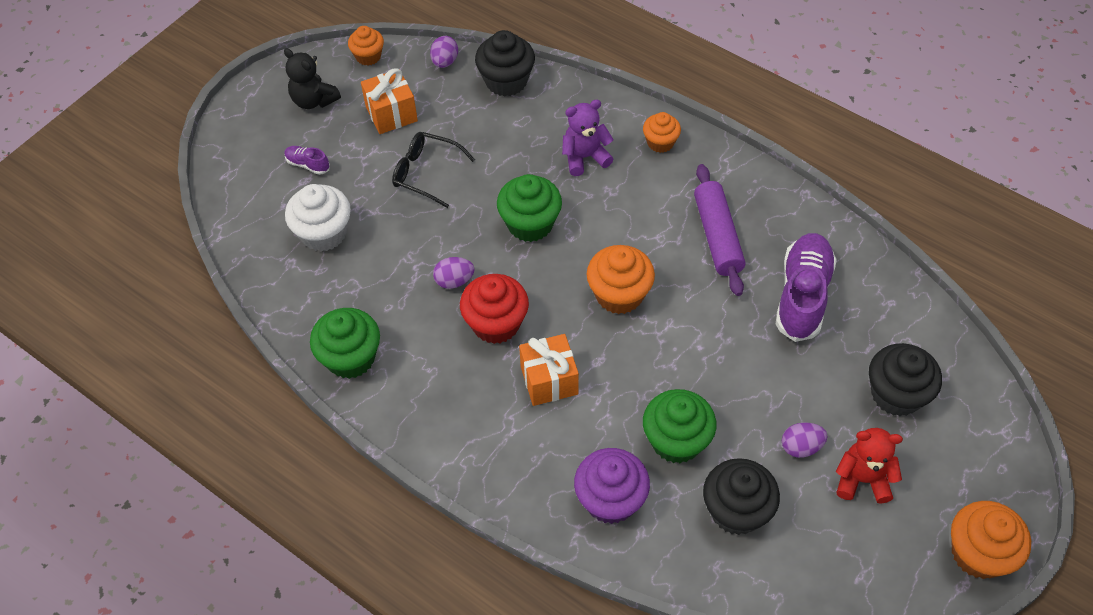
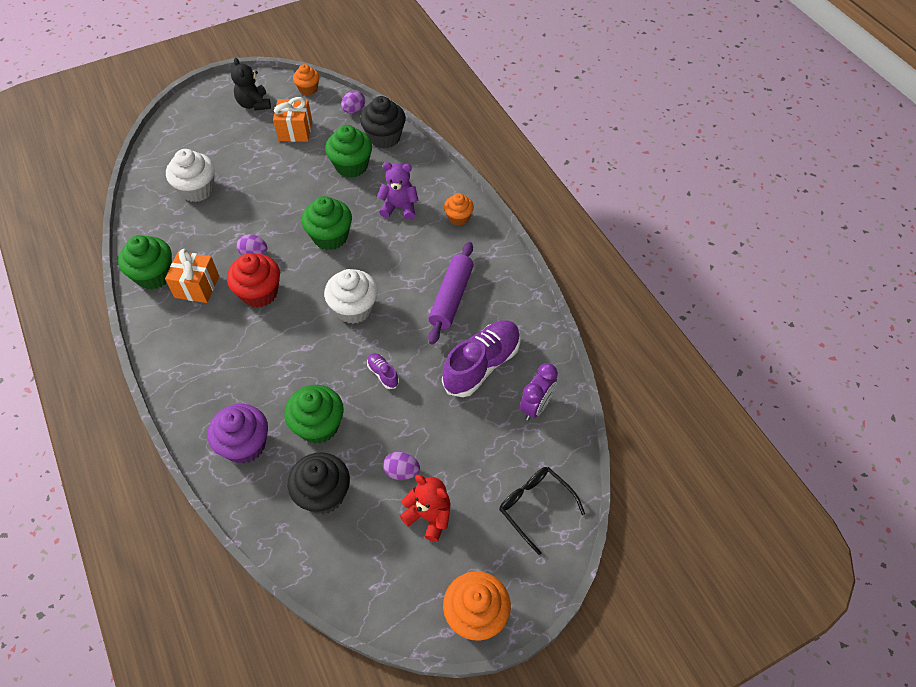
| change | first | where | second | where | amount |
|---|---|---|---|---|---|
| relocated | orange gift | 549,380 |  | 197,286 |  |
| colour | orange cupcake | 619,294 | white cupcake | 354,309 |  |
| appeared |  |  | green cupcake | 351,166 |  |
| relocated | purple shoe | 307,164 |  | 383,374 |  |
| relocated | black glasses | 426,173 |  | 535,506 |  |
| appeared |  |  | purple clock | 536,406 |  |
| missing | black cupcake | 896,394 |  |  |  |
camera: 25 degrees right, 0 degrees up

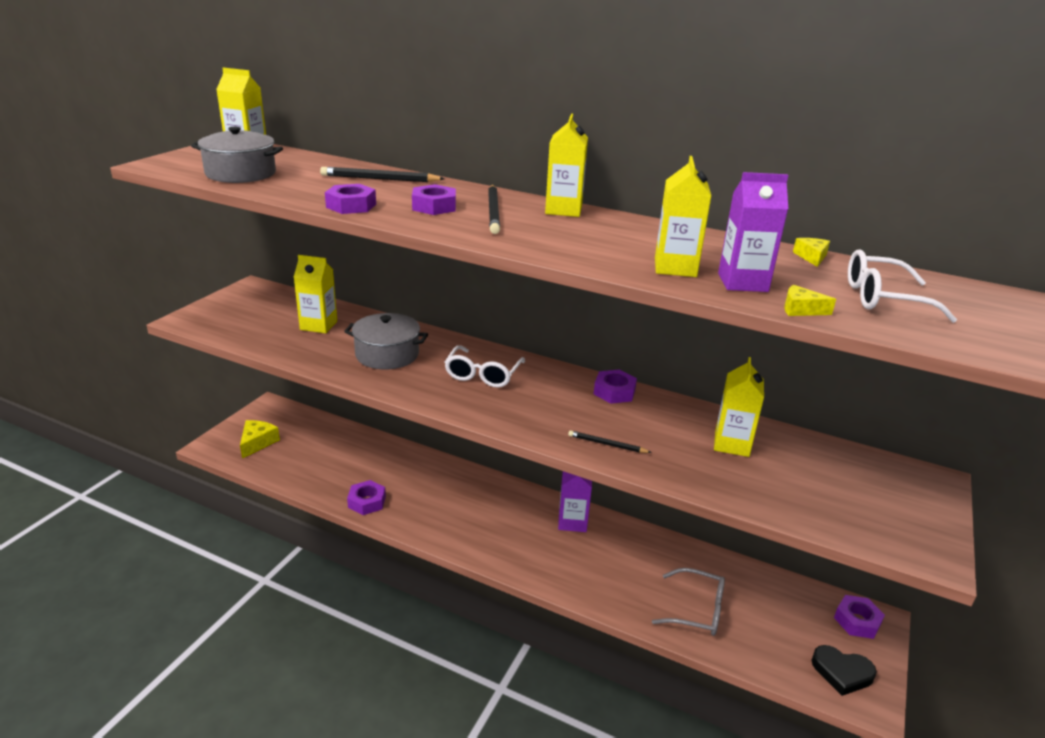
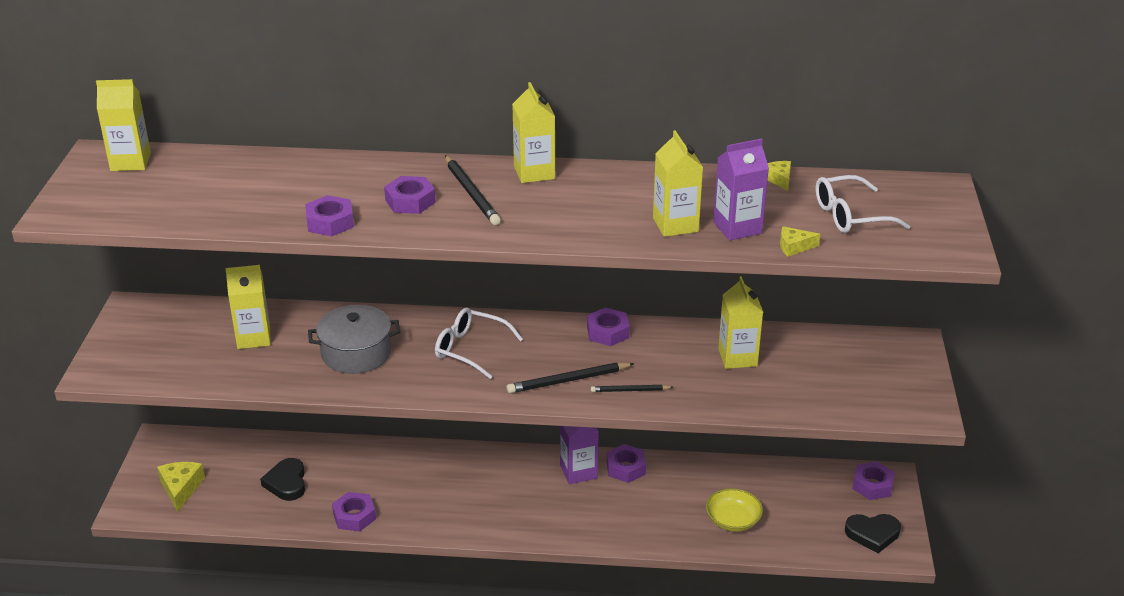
| change | first | where | second | where | amount |
|---|---|---|---|---|---|
| appeared |  |  | black heart | 287,483 |  |
| spun | white glasses | 483,375 |  | 470,349 | 120 degrees clockwise |
| relocated | black pencil | 380,179 |  | 568,380 |  |
| appeared |  |  | purple nut | 626,468 |  |
| exchanged | grey glasses | 697,610 | yellow bowl | 733,520 |  |
| missing | grey pot | 241,173 |  |  |  |
camera: 20 degrees left, 5 degrees up

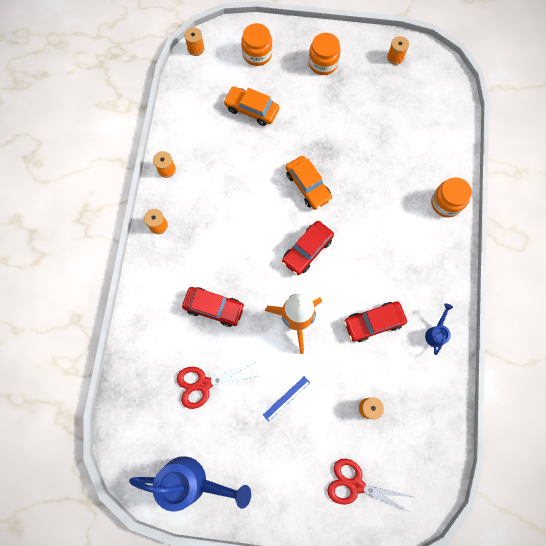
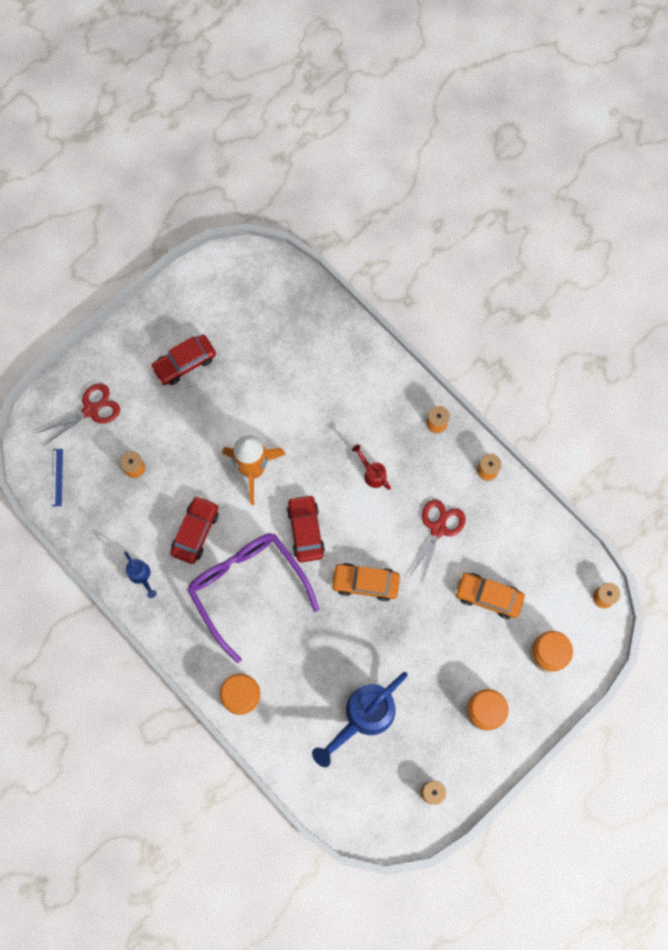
| change | first | where | second | where | amount |
|---|---|---|---|---|---|
| relocated | blue ruler | 286,398 |  | 57,477 |  |
| relocated | red car | 214,308 |  | 184,363 |  |
| appeared |  |  | purple glasses | 248,589 |  |
| relocated | blue watering can | 192,482 |  | 363,717 |  |
| appeared |  |  | red watering can | 372,473 |  |
| relocated | red scissors | 204,384 |  | 438,529 |  |
| spun | orange car | 251,109 |  | 488,596 | 135 degrees counterclockwise |
camera: 130 degrees right, 0 degrees up

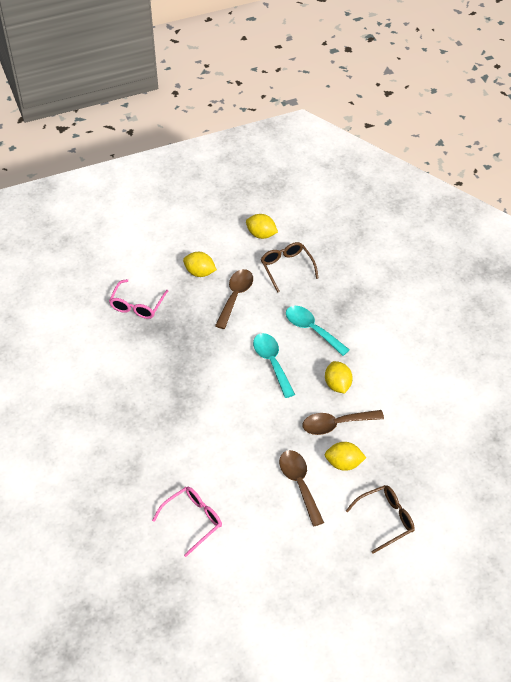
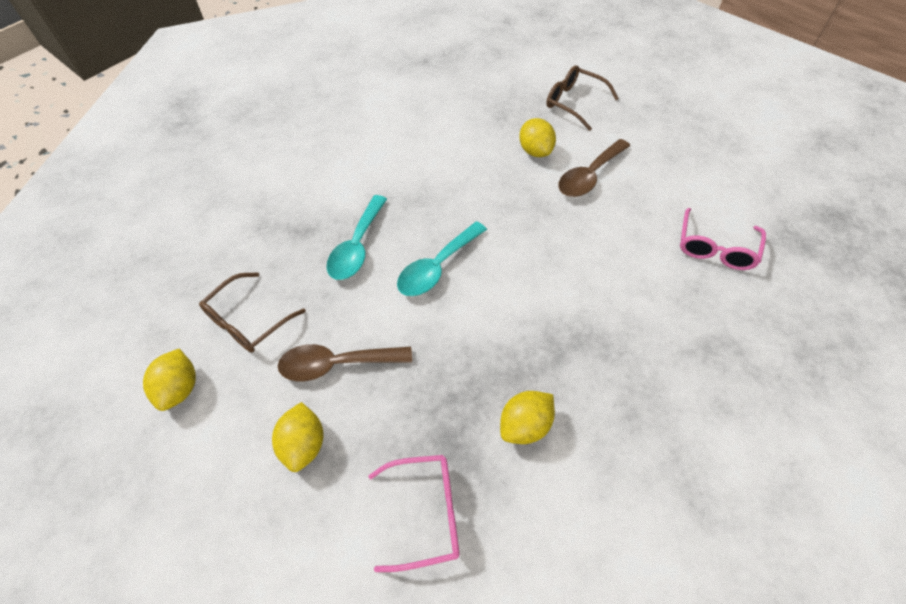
| change | first | where | second | where | amount |
|---|---|---|---|---|---|
| relocated | yellow lemon | 337,385 |  | 525,425 |  |
| spun | pink glasses | 193,520 |  | 715,248 | 90 degrees counterclockwise |
| missing | brown spoon | 336,424 |  |  |  |
camera: 115 degrees left, 5 degrees up

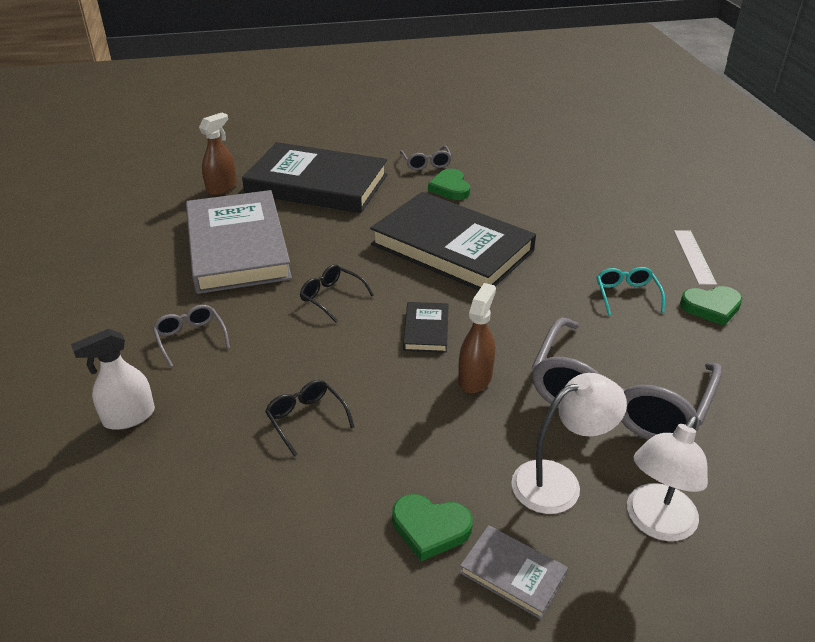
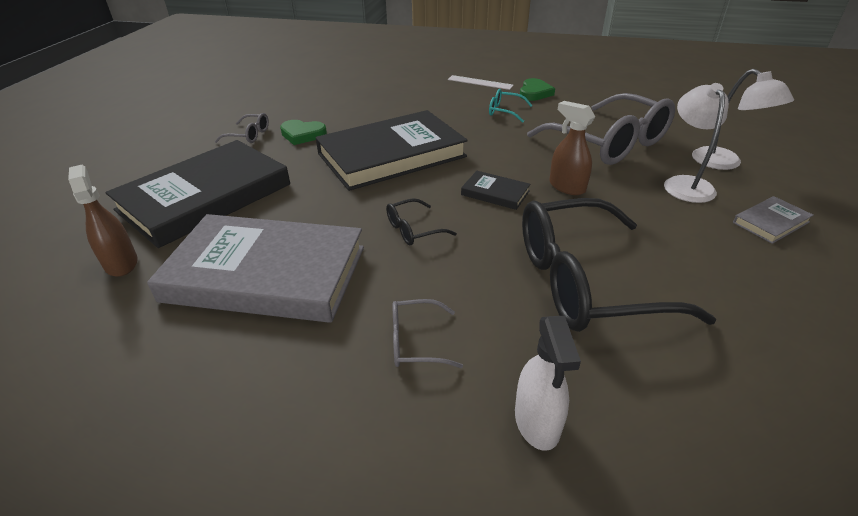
| change | first | where | second | where | amount |
|---|---|---|---|---|---|
| size | black glasses | 306,419 |  | 587,281 | x2.37 |
| missing | green heart | 430,528 |  |  |  |
camera: 65 degrees left, 0 degrees up

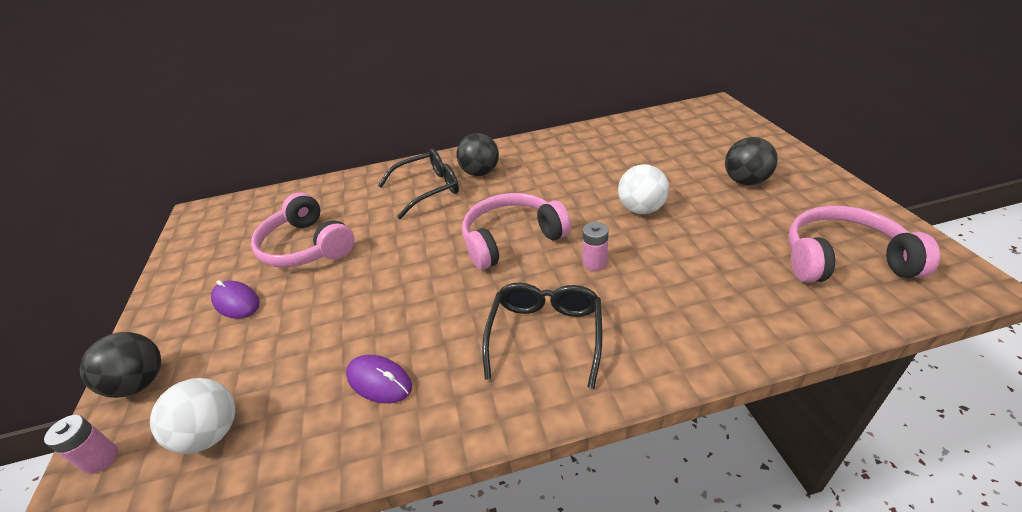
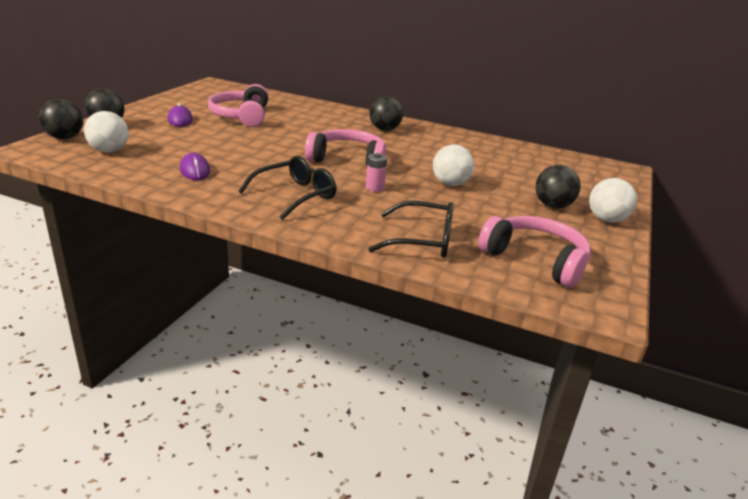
| change | first | where | second | where | amount |
|---|---|---|---|---|---|
| exchanged | pink battery | 101,459 | black ball | 65,138 |  |
| relocated | black glasses | 428,189 |  | 422,240 |  |
| appeared |  |  | white ball | 606,220 |  |
camera: 30 degrees right, 10 degrees down

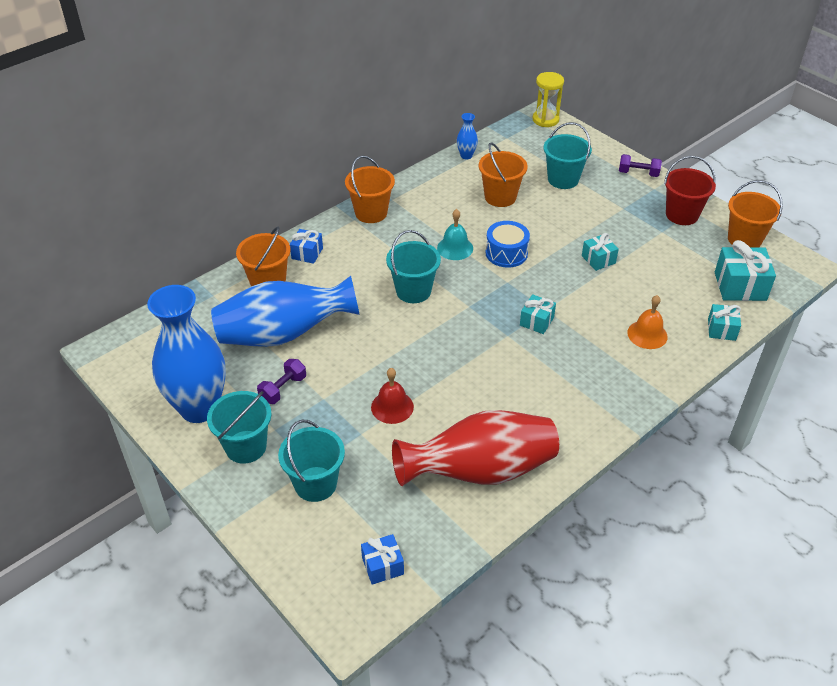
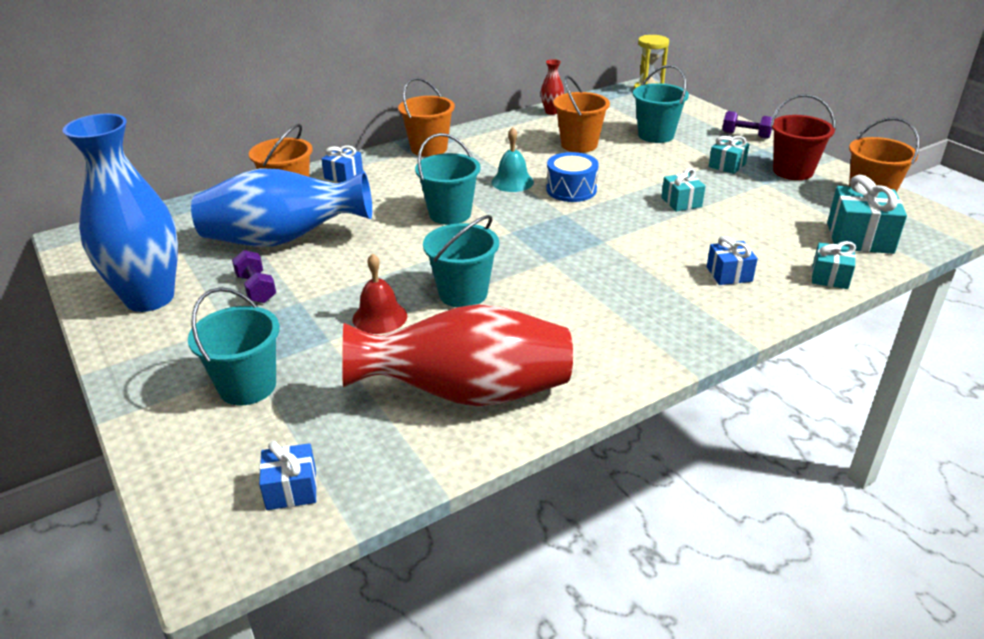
| change | first | where | second | where | amount |
|---|---|---|---|---|---|
| spun | purple dumbbell | 283,389 |  | 256,289 | 75 degrees counterclockwise |
| relocated | turquoise bucket | 246,447 |  | 463,293 |  |
| colour | blue vase | 466,156 | red vase | 551,112 |  |
| exchanged | orange bell | 647,334 | blue gift | 729,274 |  |
| relocated | turquoise gift | 536,321 |  | 727,165 |  |
camera: 10 degrees right, 10 degrees down

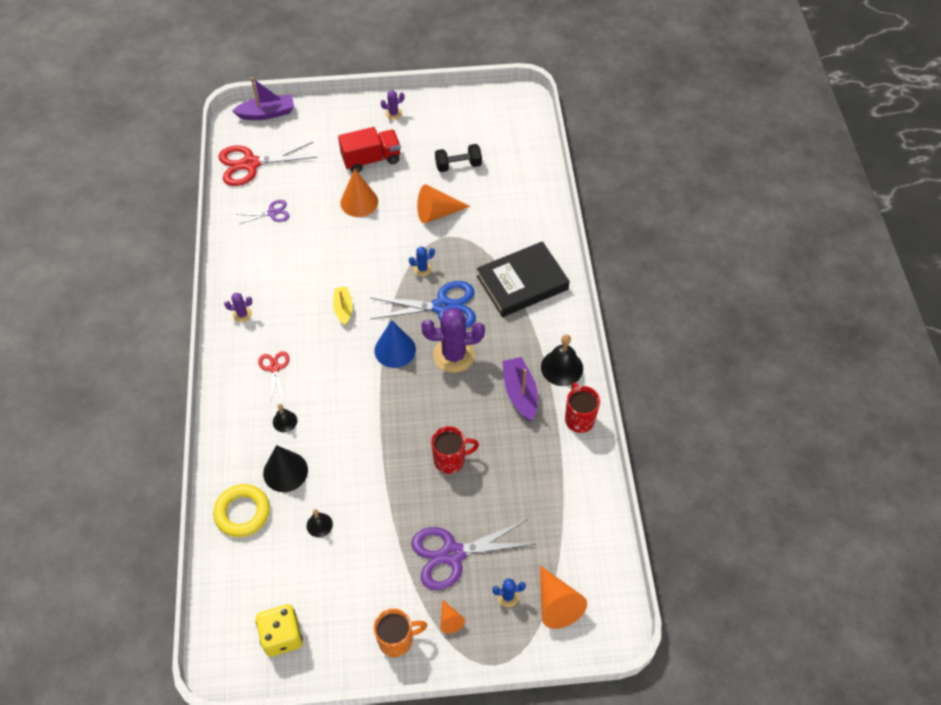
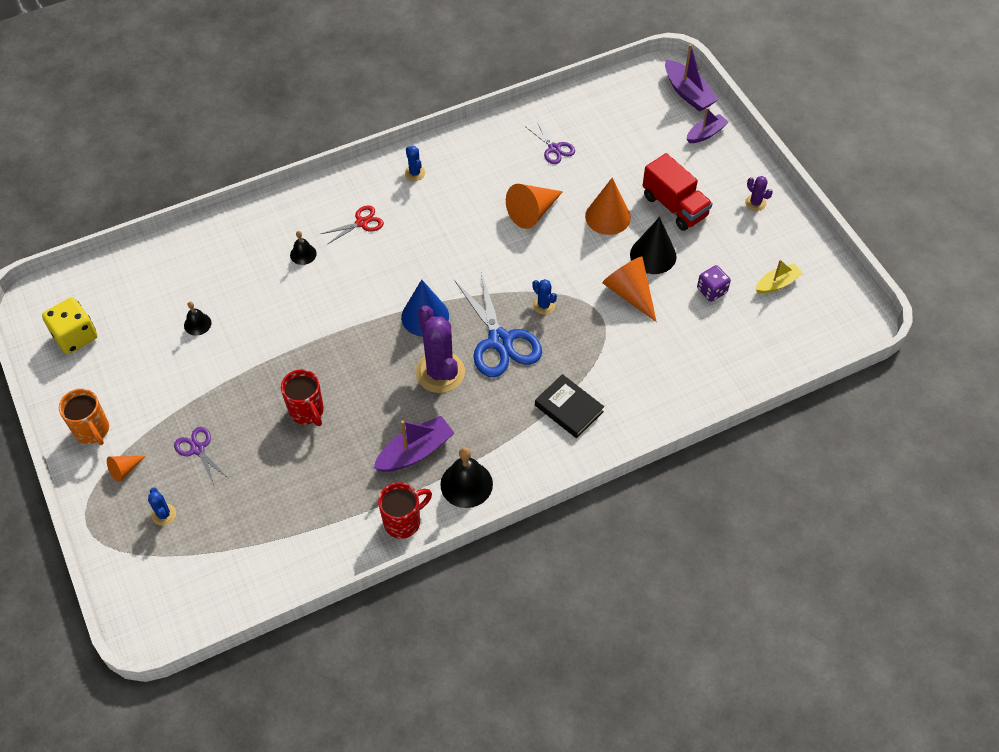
| change | first | where | second | where | amount |
|---|---|---|---|---|---|
| size | purple scissors | 453,554 |  | 197,449 | x0.52 |
| colour | purple cactus | 242,314 | blue cactus | 415,173 |  |
| relocated | orange cone | 556,604 |  | 532,212 |  |
| size | black book | 522,283 |  | 569,408 | x0.59 |
| relocated | black cone | 285,471 |  | 653,255 |  |
| appeared |  |  | purple boat | 705,134 |  |
| exchanged | black dumbbell | 458,165 | purple dice | 711,290 |  |
| relocated | yellow boat | 343,309 |  | 777,283 |  |
| missing | yellow ring | 242,512 |  |  |  |
| missing | red scissors | 251,164 |  |  |  |
camera: 70 degrees right, 0 degrees up

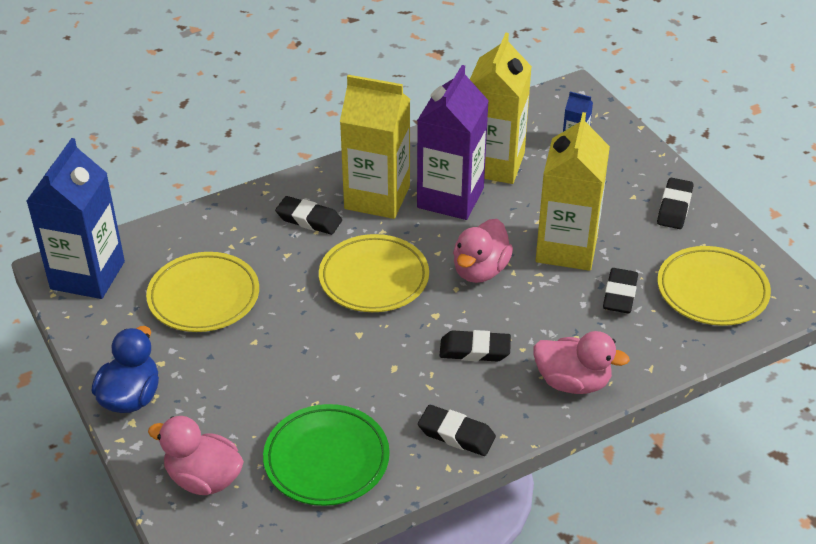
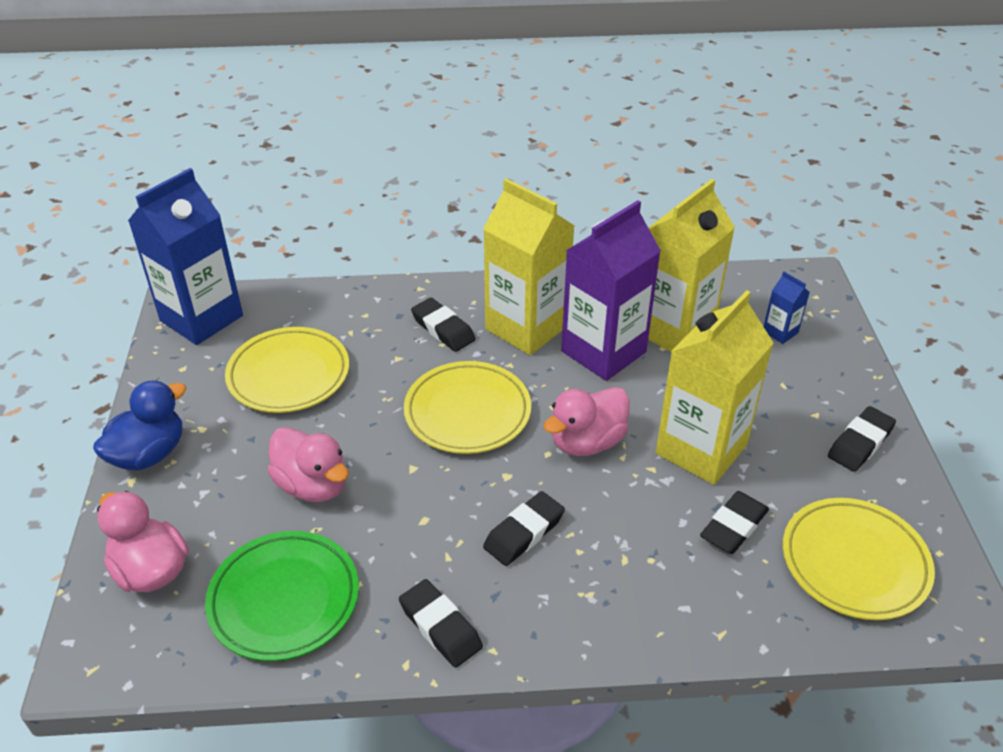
| change | first | where | second | where | amount |
|---|---|---|---|---|---|
| relocated | pink duck | 572,382 |  | 313,485 |  |
| spun | black eraser | 474,350 |  | 524,532 | 75 degrees counterclockwise |
camera: 25 degrees right, 0 degrees up

